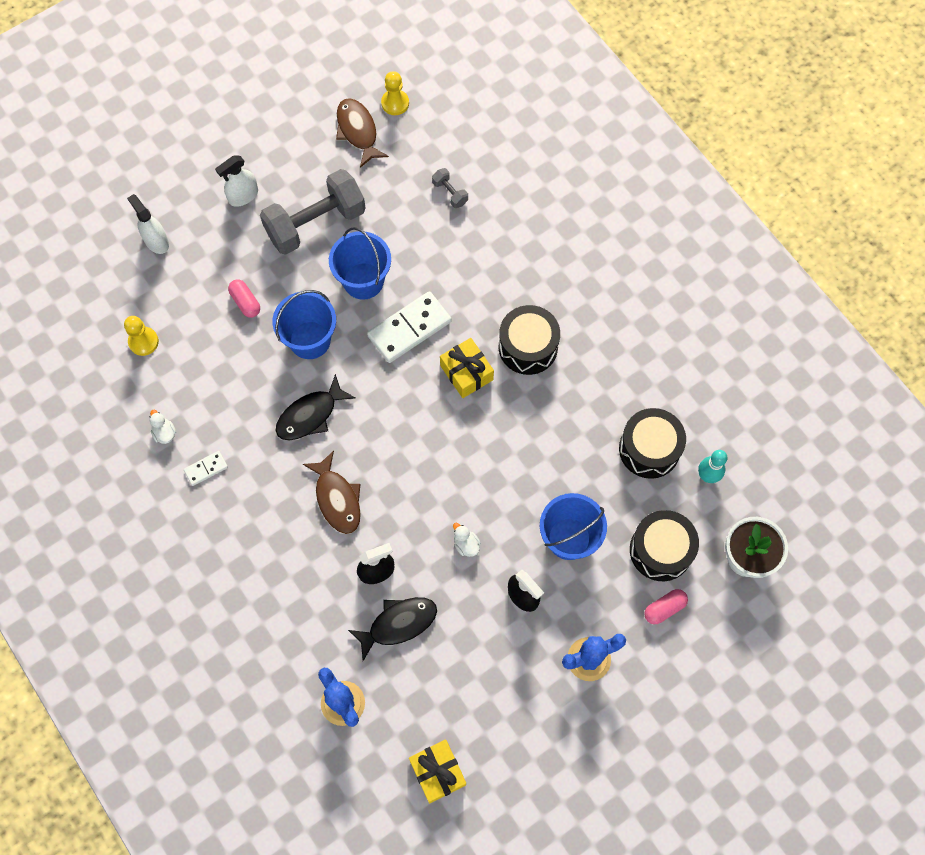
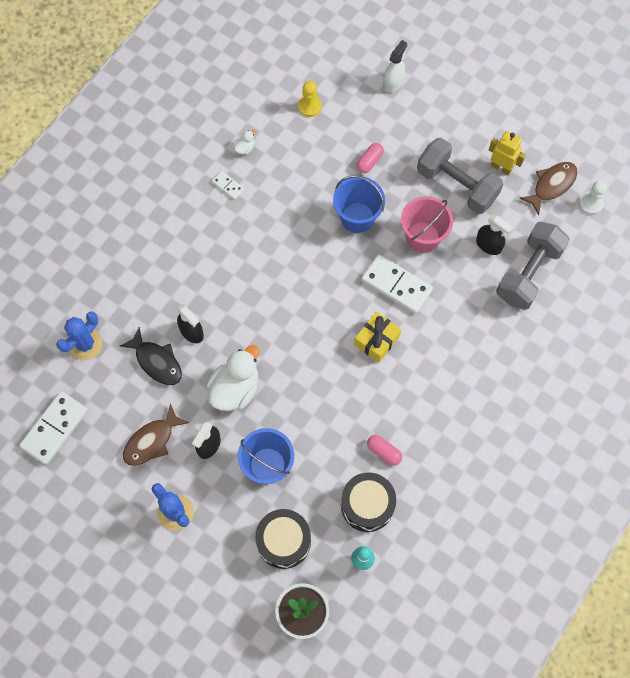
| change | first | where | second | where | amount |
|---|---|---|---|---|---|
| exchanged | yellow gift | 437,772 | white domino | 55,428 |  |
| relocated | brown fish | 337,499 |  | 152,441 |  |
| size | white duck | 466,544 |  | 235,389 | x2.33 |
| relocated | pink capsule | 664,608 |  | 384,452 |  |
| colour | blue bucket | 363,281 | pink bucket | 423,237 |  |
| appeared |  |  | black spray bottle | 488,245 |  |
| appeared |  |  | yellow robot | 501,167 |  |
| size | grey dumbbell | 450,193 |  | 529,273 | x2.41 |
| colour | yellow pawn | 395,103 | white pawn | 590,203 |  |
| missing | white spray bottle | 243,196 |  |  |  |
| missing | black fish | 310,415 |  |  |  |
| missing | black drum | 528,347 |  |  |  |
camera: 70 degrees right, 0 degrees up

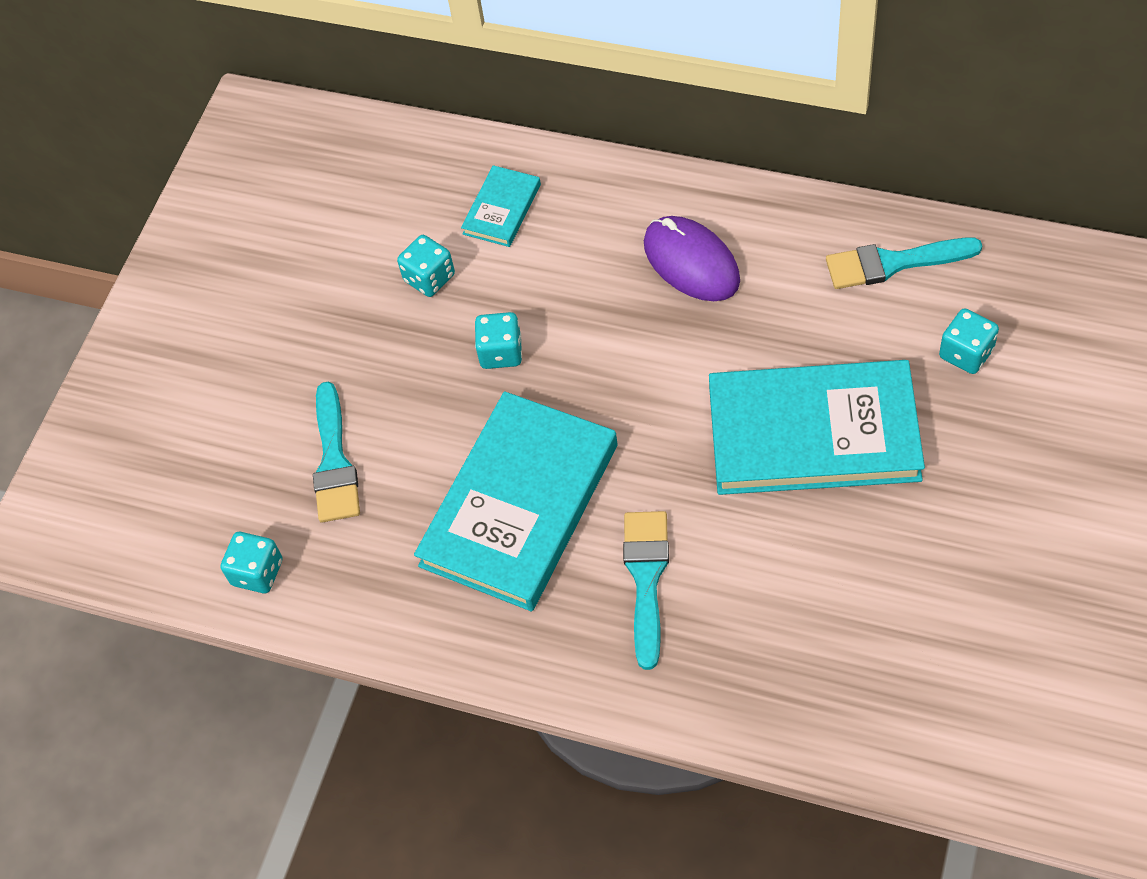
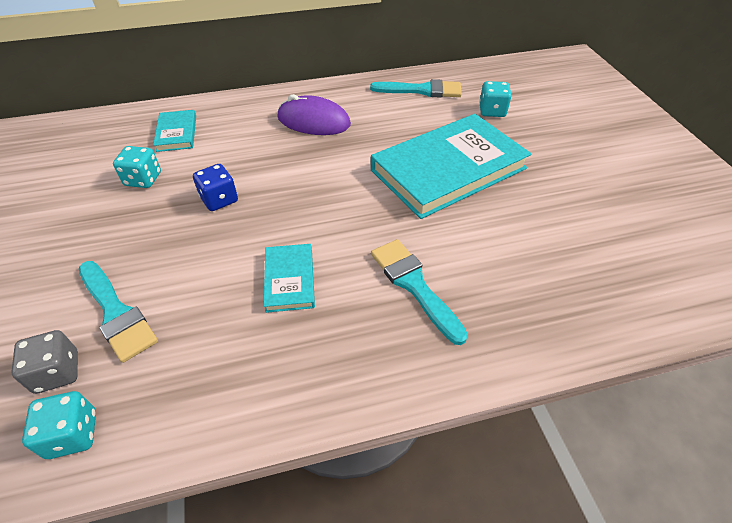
| change | first | where | second | where | amount |
|---|---|---|---|---|---|
| appeared |  |  | grey dice | 57,372 |  |
| colour | turquoise dice | 501,352 | blue dice | 219,199 |  |
| size | turquoise book | 519,505 |  | 289,279 | x0.45 |
| spun | turquoise brush | 893,263 |  | 422,90 | 135 degrees counterclockwise |
camera: 40 degrees left, 10 degrees down

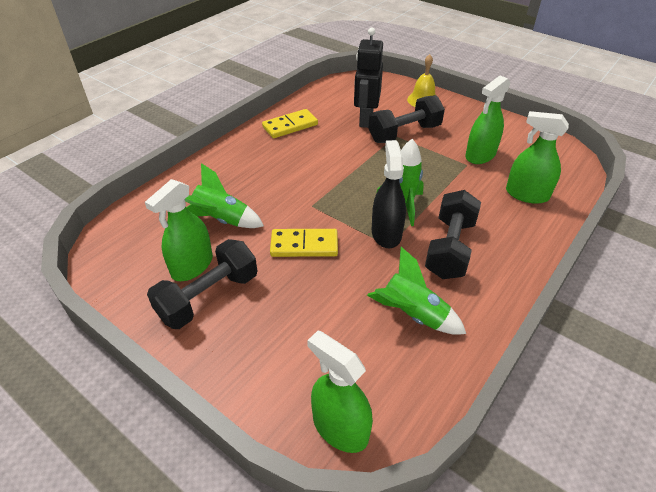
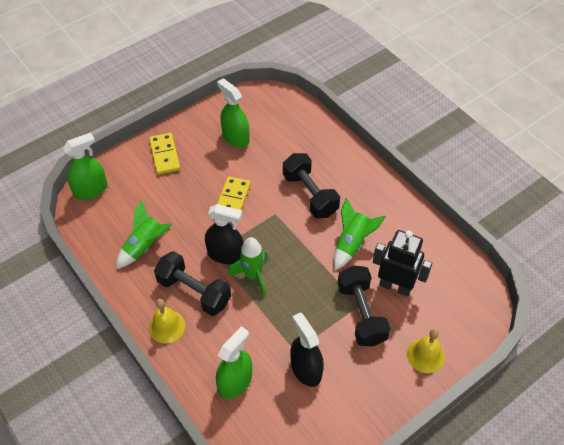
| change | first | where | second | where | amount |
|---|---|---|---|---|---|
| relocated | yellow domino | 290,126 |  | 165,155 |  |
| appeared |  |  | yellow bell | 166,326 |  |
| relocated | black dumbbell | 208,297 |  | 310,194 |  |
| colour | green spray bottle | 480,155 | black spray bottle | 306,369 |  |
| relocated | green rocket | 222,220 |  | 352,243 |  |
camera: 105 degrees right, 10 degrees up

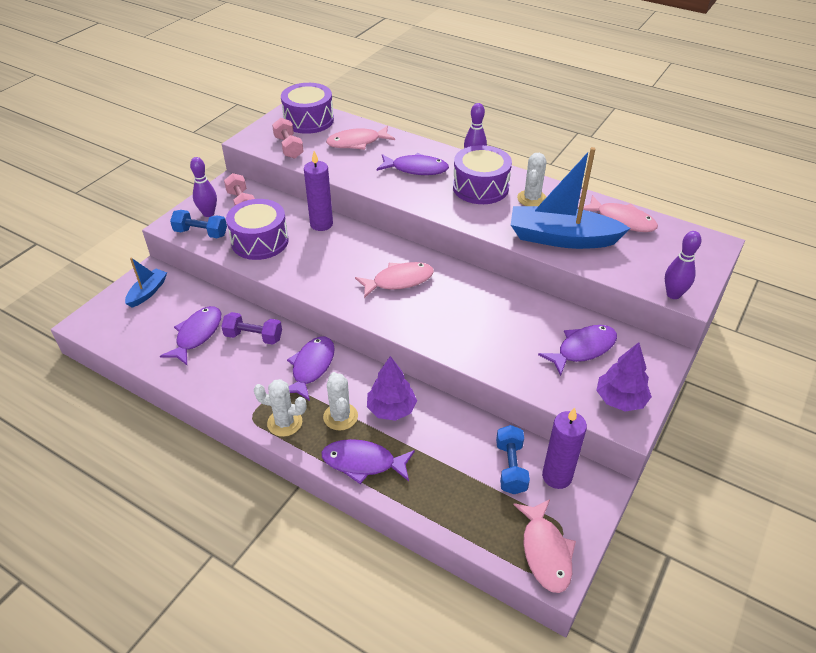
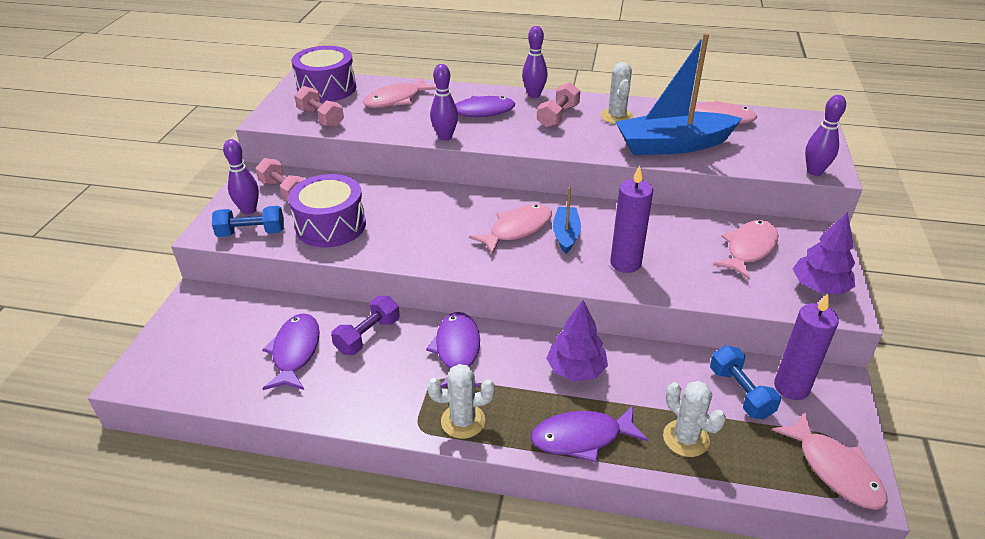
| change | first | where | second | where | amount |
|---|---|---|---|---|---|
| spun | purple dumbbell | 253,337 |  | 368,336 | 45 degrees counterclockwise |
| appeared |  |  | purple bowling pin | 445,137 |  |
| exchanged | purple drum | 480,187 | pink dumbbell | 558,116 |  |
| relocated | blue boat | 148,292 |  | 566,235 |  |
| relocated | purple candle | 321,224 |  | 625,263 |  |
| relocated | white cactus | 340,417 |  | 685,438 |  |
| colour | purple fish | 583,349 | pink fish | 749,249 |  |
camera: 20 degrees left, 5 degrees down

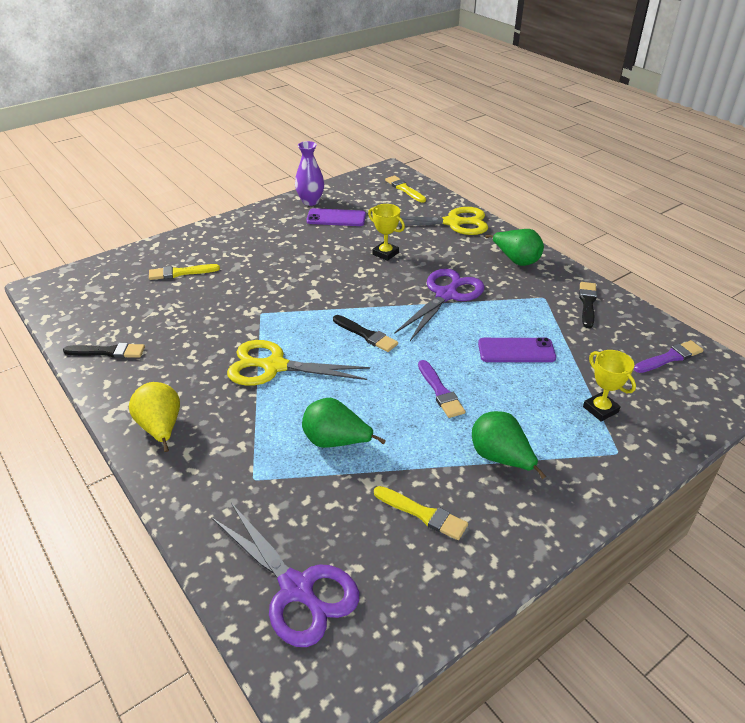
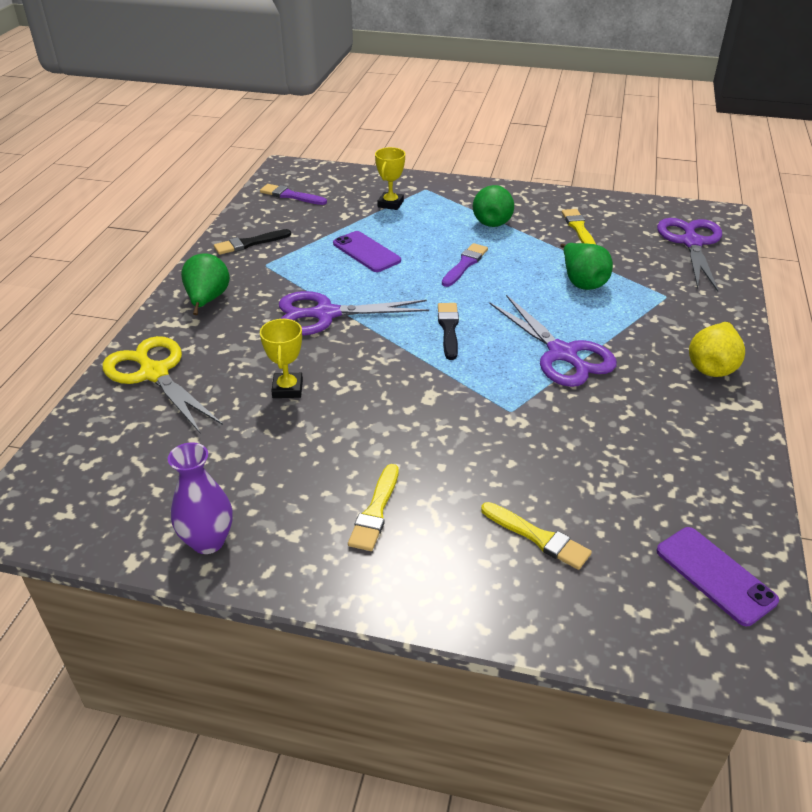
| change | first | where | second | where | amount |
|---|---|---|---|---|---|
| relocated | yellow brush | 404,189 |  | 375,511 |  |
| colour | yellow scissors | 274,366 | purple scissors | 562,354 |  |
| relocated | purple phone | 336,218 |  | 715,575 |  |
| missing | black brush | 108,352 |  |  |  |
camera: 130 degrees left, 0 degrees up

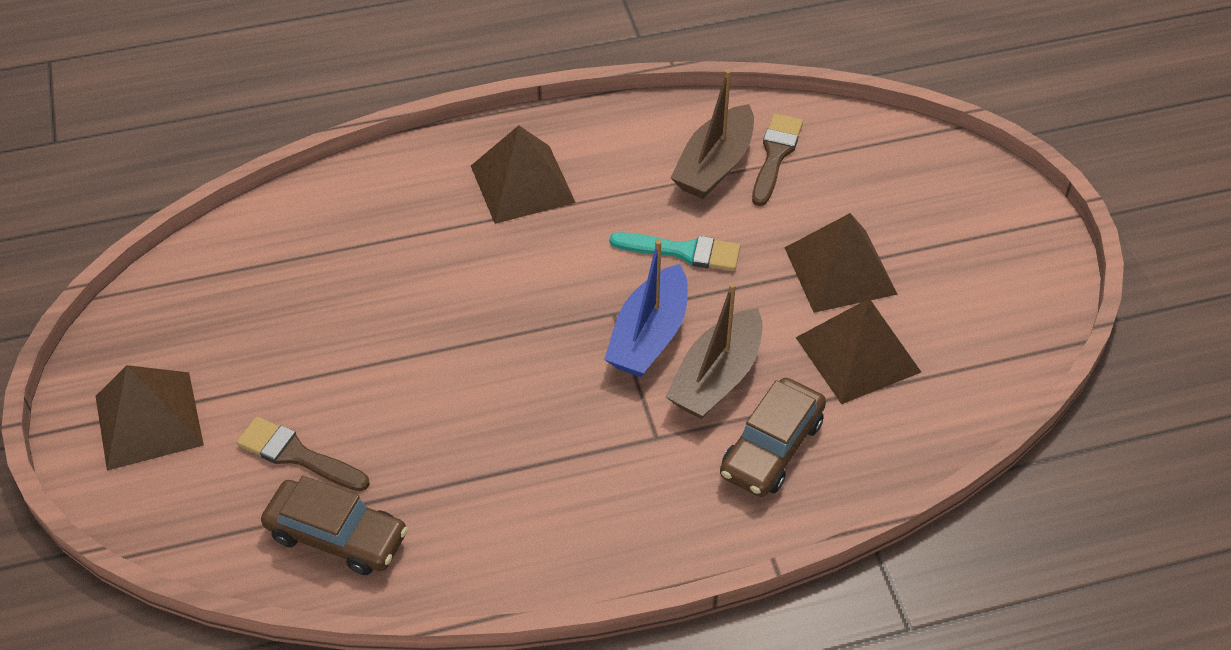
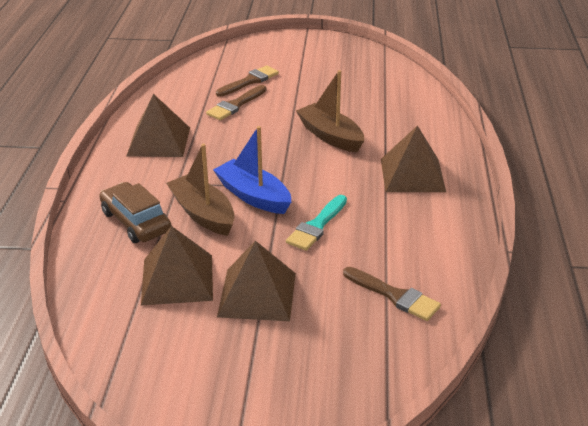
| change | first | where | second | where | amount |
|---|---|---|---|---|---|
| relocated | brown pyramid | 149,420 |  | 158,141 |  |
| appeared |  |  | brown brush | 235,105 |  |
| relocated | brown boat | 714,165 |  | 330,136 |  |
| missing | brown car | 337,536 |  |  |  |
camera: 110 degrees right, 15 degrees down

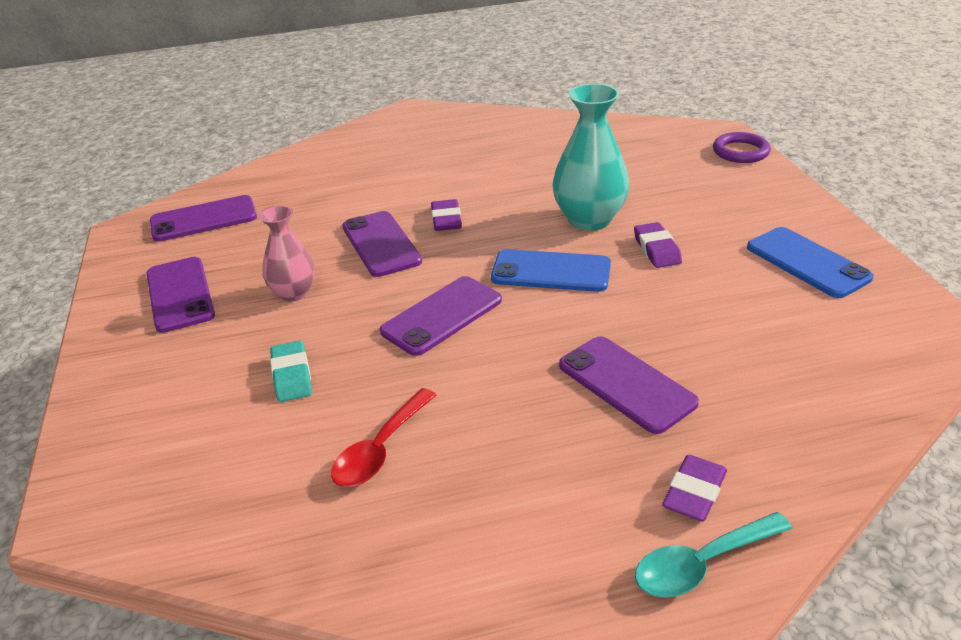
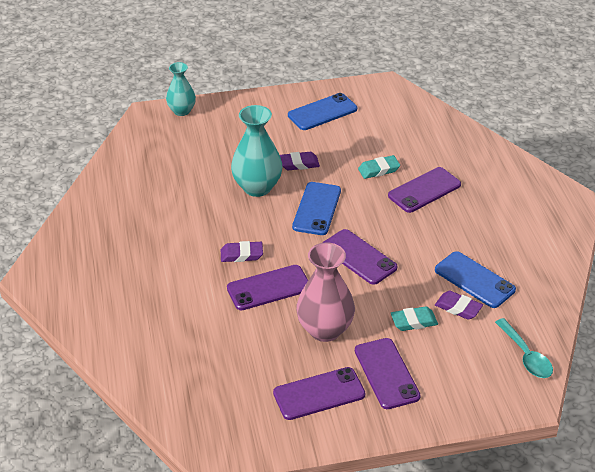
| change | first | where | second | where | amount |
|---|---|---|---|---|---|
| exchanged | purple ring | 740,152 | turquoise vase | 182,111 |  |
| size | pink vase | 294,293 |  | 325,330 | x1.59 |
| relocated | purple phone | 204,219 |  | 386,373 |  |
| appeared |  |  | turquoise eraser | 379,170 |  |
| exchanged | red spoon | 381,449 | blue phone | 474,280 |  |
| relocated | purple eraser | 694,493 |  | 458,308 |  |
| relocated | turquoise spoon | 702,564 |  | 526,356 |  |
camera: 90 degrees left, 5 degrees up

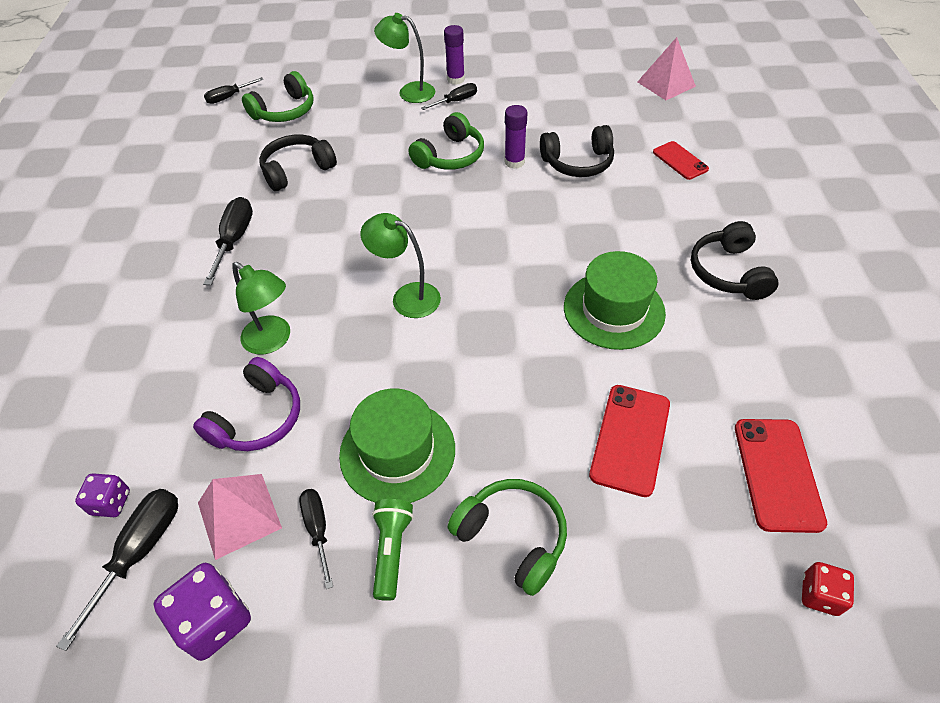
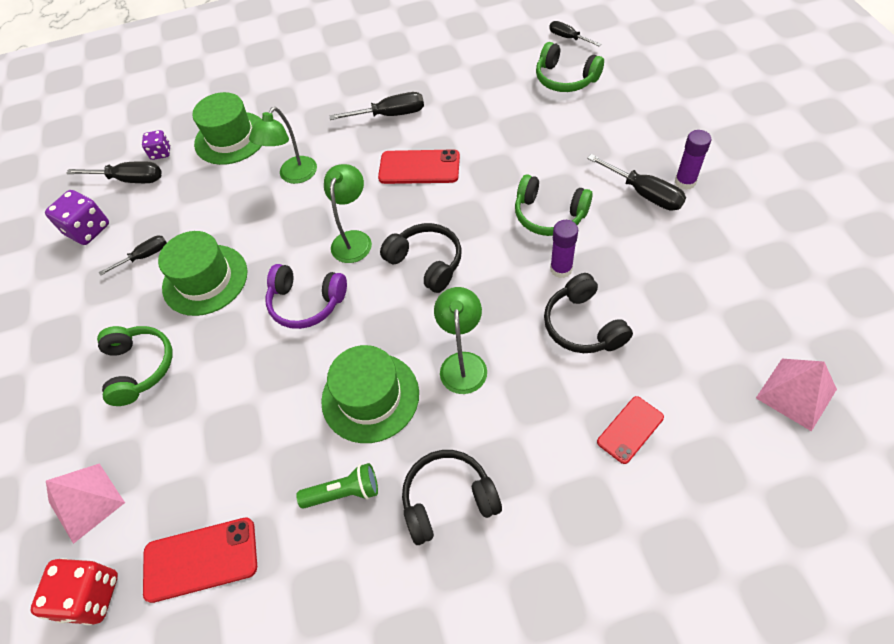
| change | first | where | second | where | amount |
|---|---|---|---|---|---|
| size | red dice | 819,595 |  | 91,596 | x1.66 |
| relocated | pink pyramid | 239,515 |  | 86,502 |  |
| spun | green headphones | 512,537 |  | 139,368 | 45 degrees counterclockwise |
| appeared |  |  | green hat | 231,138 |  |
| relocated | purple headphones | 257,418 |  | 306,303 |  |
| relocated | green flashlight | 391,550 |  | 344,492 |  |
| relocated | red phone | 630,439 |  | 419,167 |  |
| relocated | black headphones | 297,170 |  | 426,263 |  |
| relocated | green lamp | 409,92 |  | 463,363 |  |
| size | black screwdriver | 456,101 |  | 644,193 | x1.53 |
camera: 80 degrees right, 5 degrees up

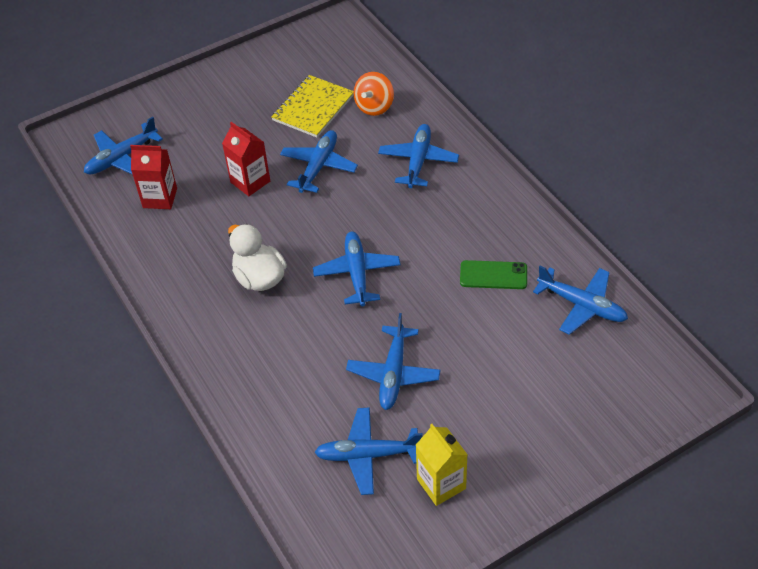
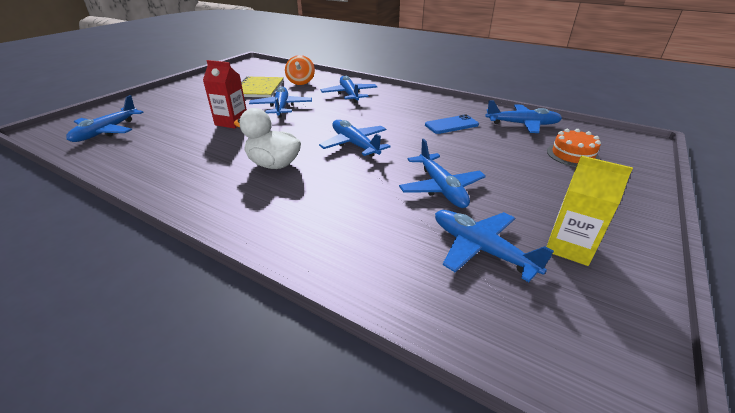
| change | first | where | second | where | amount |
|---|---|---|---|---|---|
| colour | green phone | 493,275 | blue phone | 451,125 |  |
| spun | blue plane | 367,455 |  | 481,249 | 75 degrees clockwise |
| appeared |  |  | orange cake | 572,155 |  |
| missing | red carton | 160,198 |  |  |  |
camera: 30 degrees left, 15 degrees down

